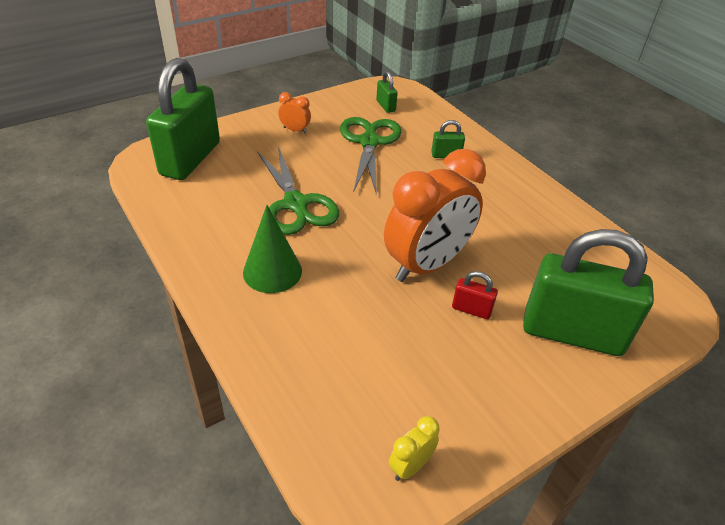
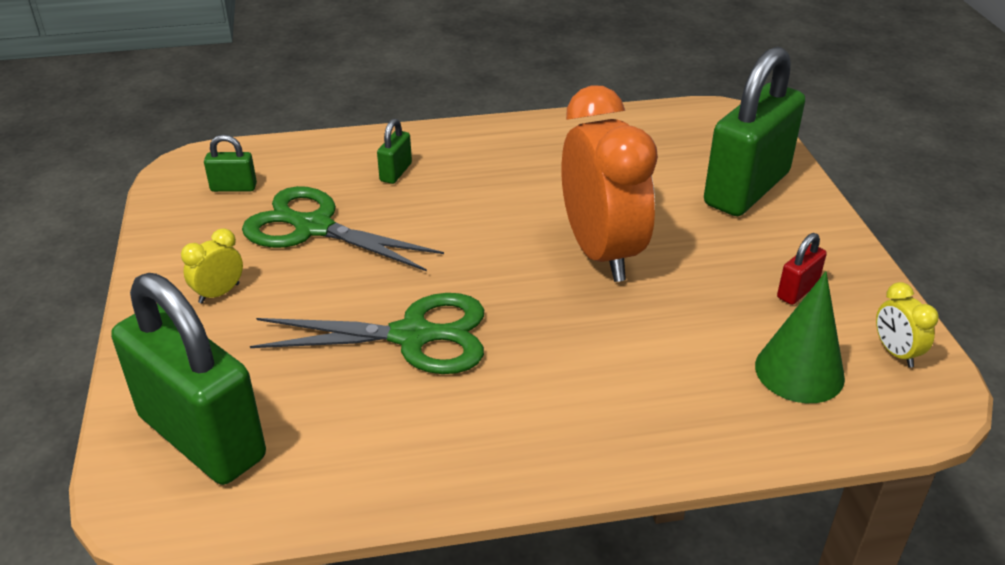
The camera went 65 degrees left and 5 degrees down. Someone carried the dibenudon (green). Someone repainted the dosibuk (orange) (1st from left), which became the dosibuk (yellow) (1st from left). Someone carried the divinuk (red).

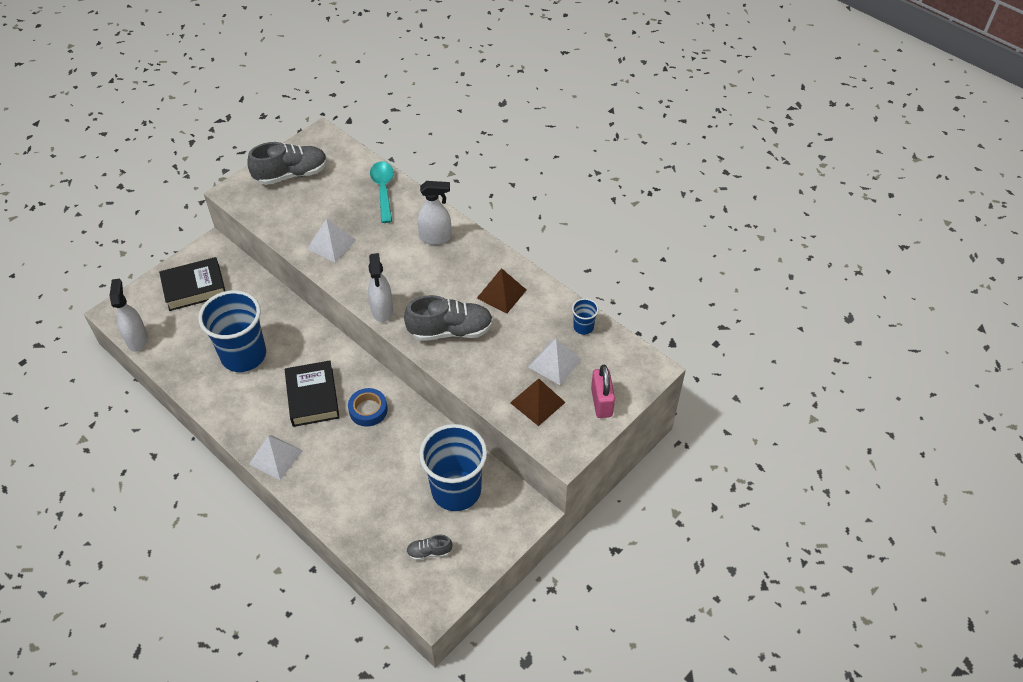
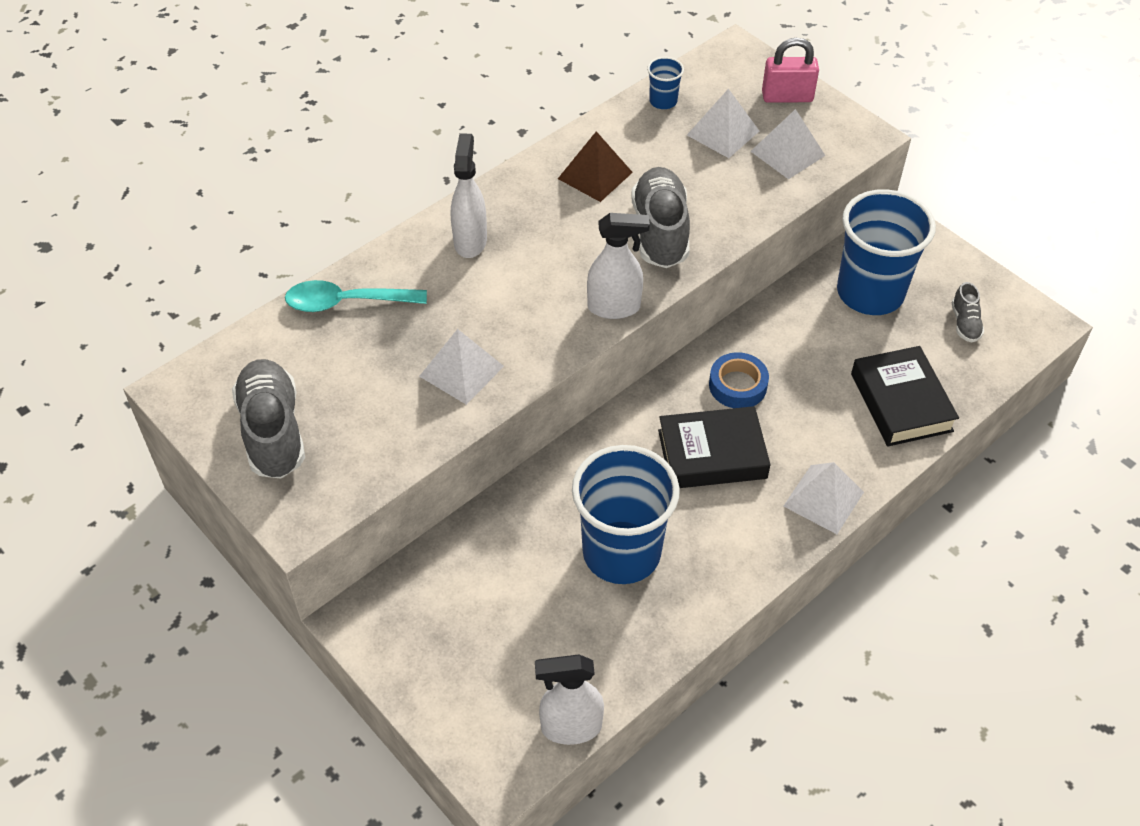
The camera went 85 degrees left and 0 degrees up. Someone carried the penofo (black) (1st from left in the first image). Someone repainted the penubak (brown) (2nd from left), which became the penubak (white) (3rd from left).

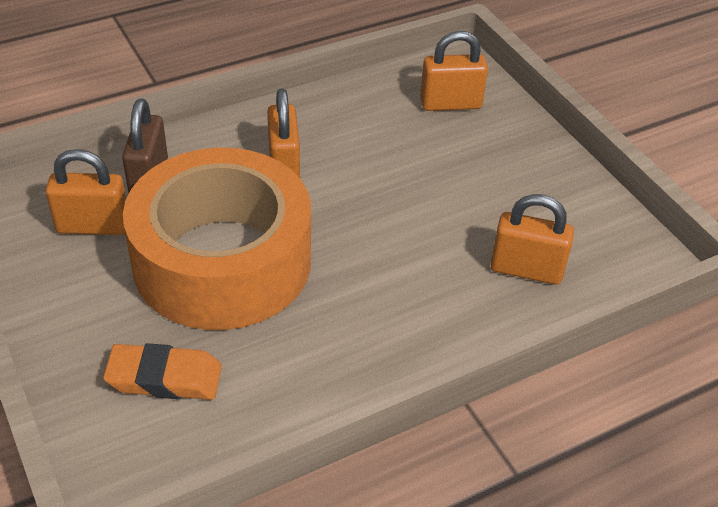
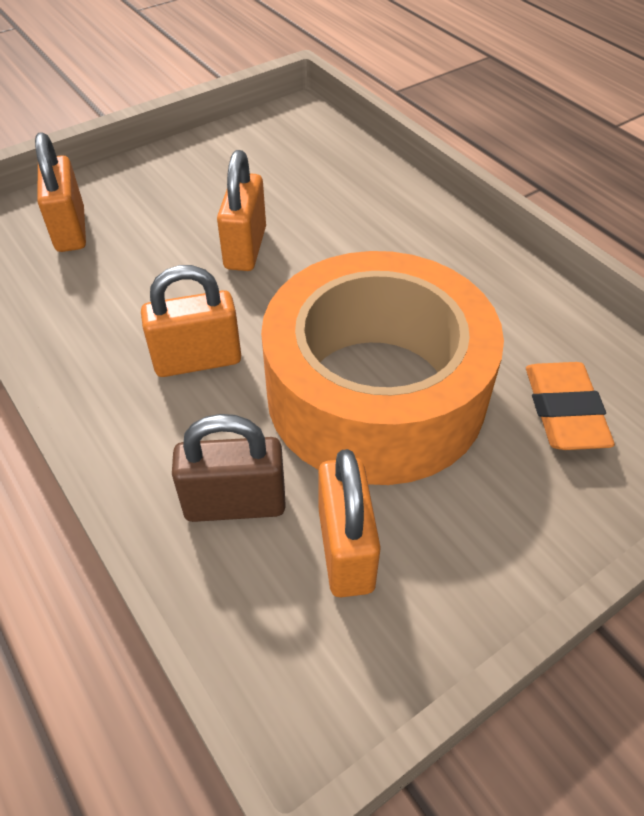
The camera went 95 degrees left and 5 degrees up. Someone carried the divinuk (orange) (4th from left in the first image).

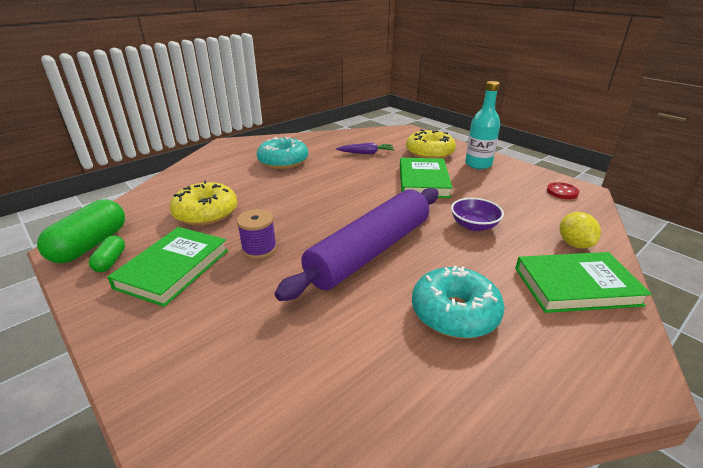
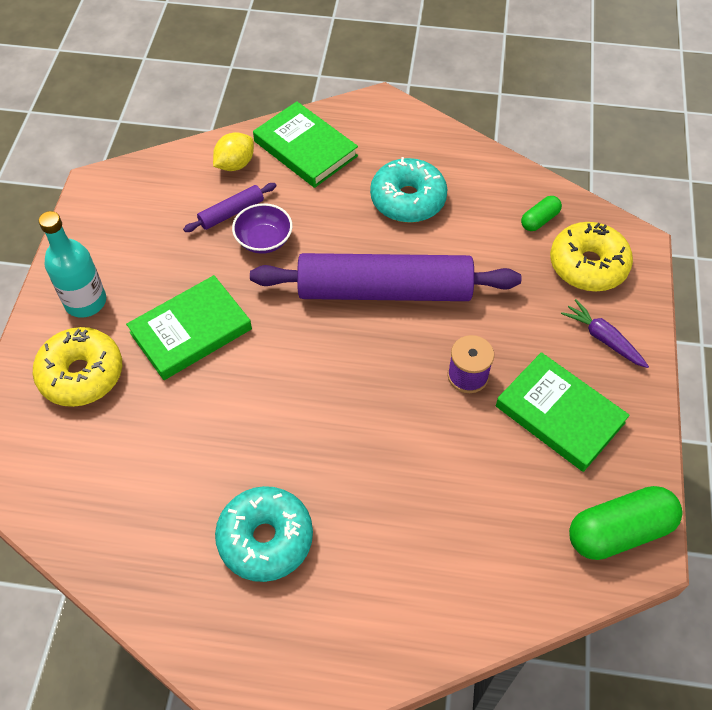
The camera went 130 degrees left and 25 degrees up. Someone carried the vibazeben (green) (2nd from left in the first image). Someone rotated the penofo (green) (1st from left in the first image) by 60 degrees clockwise. Someone carried the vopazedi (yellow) (1st from left in the first image). Someone carried the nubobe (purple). Someone took away the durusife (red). Someone put down the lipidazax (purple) (1st from left).

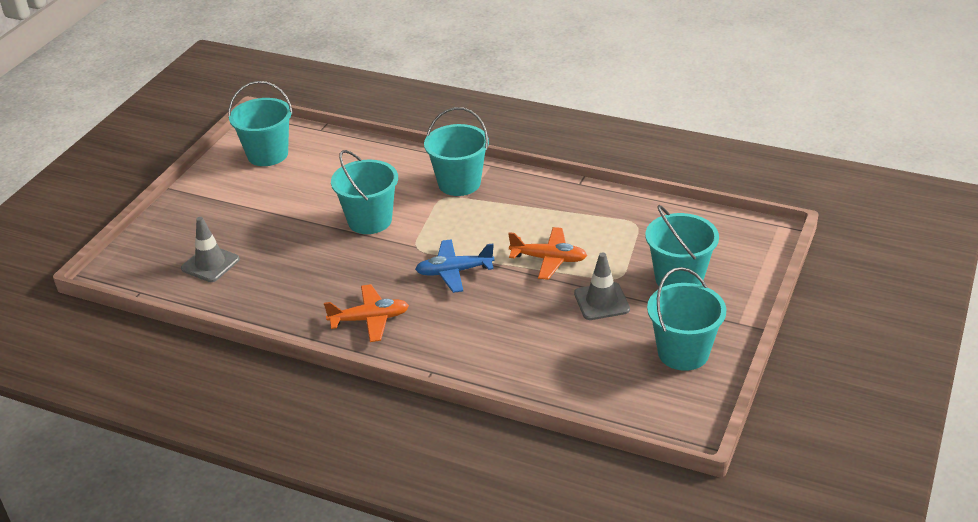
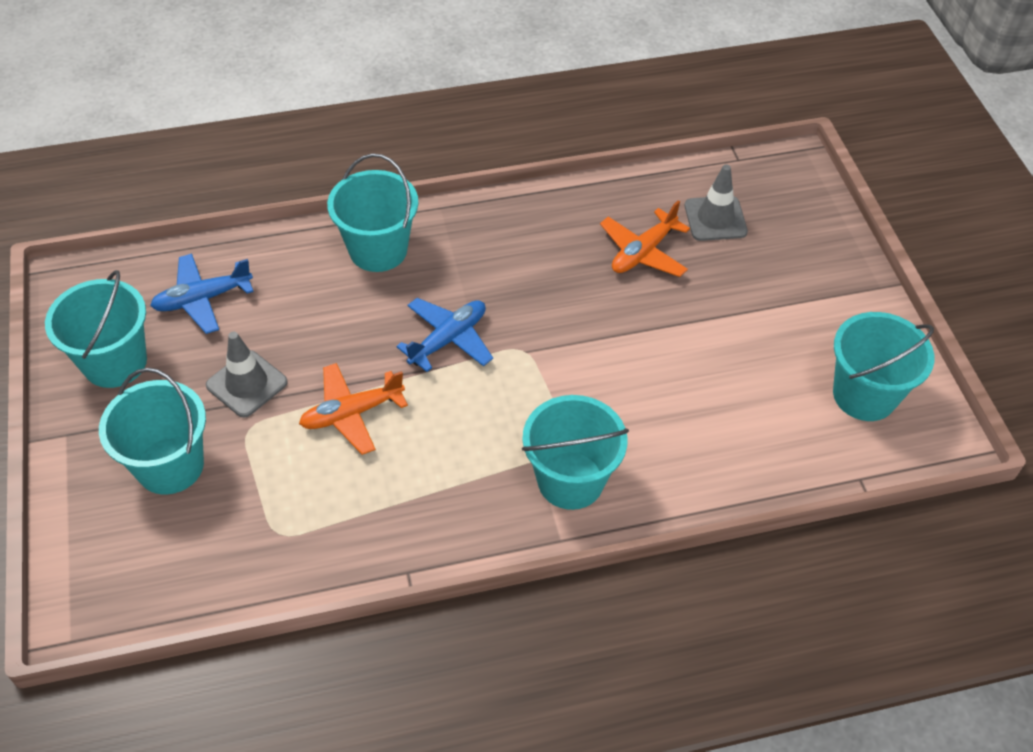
The camera went 140 degrees right and 15 degrees up. Someone carried the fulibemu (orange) (1st from left in the first image). Someone carried the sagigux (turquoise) (2nd from left in the first image). Someone put down the fulibemu (blue) (1st from left).

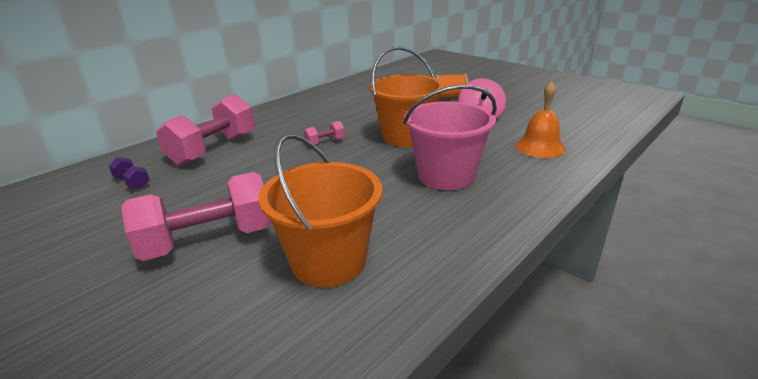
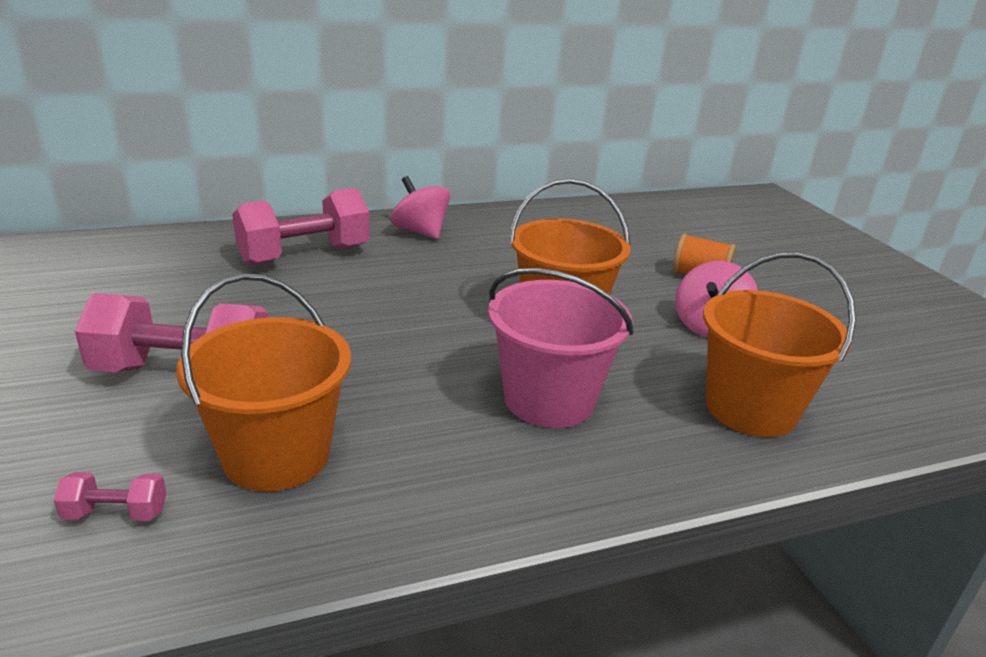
The camera went 25 degrees right and 0 degrees up. Someone took away the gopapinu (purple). Someone carried the gopapinu (pink) (3rd from left in the first image). Someone swapped the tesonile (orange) for the sagigux (orange) (3rd from left). Someone put down the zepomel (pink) (1st from left).

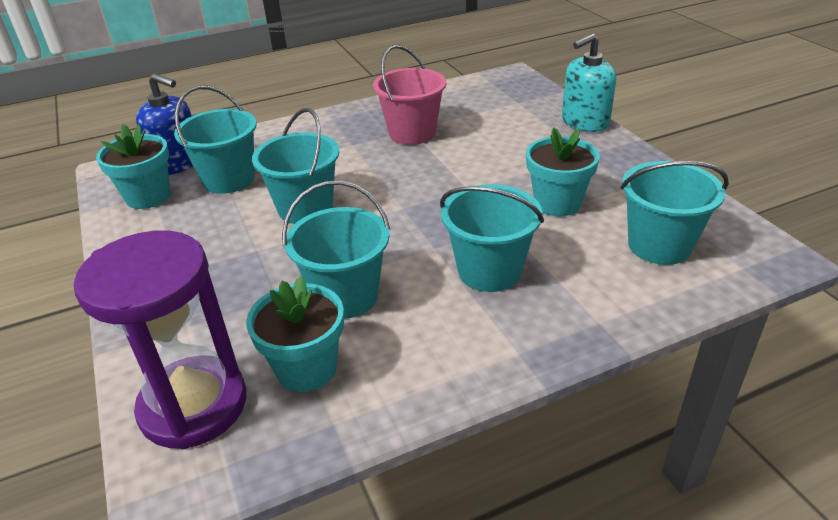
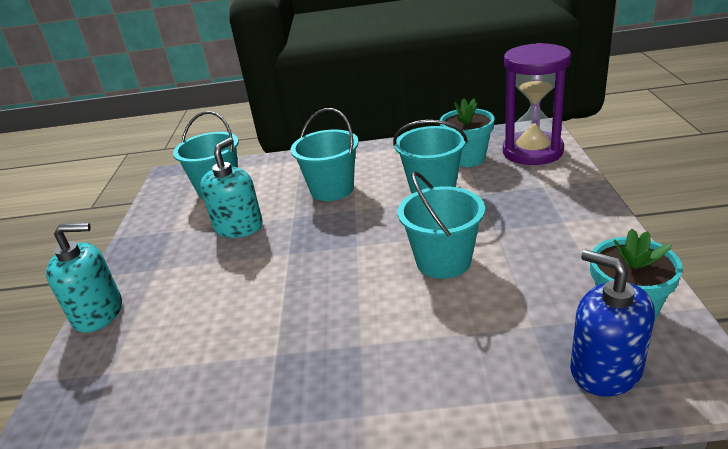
The camera went 155 degrees left and 5 degrees down. Someone took away the sagigux (turquoise) (1st from left). Someone took away the sagigux (pink). Someone swapped the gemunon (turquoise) (3rd from left) for the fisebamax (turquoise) (2nd from left).

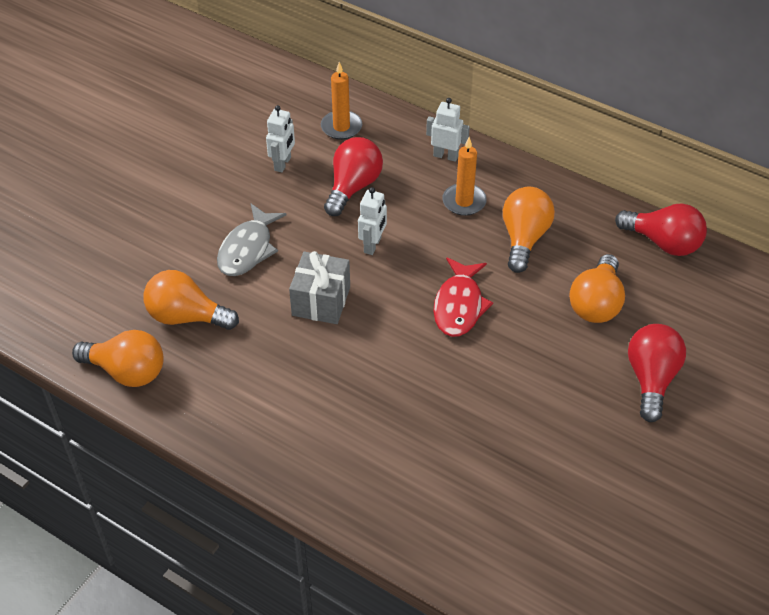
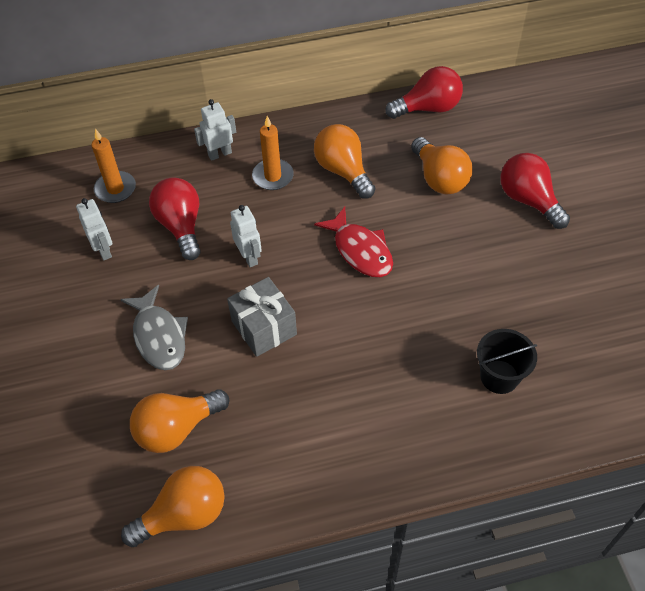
The camera went 45 degrees left and 5 degrees up. Someone put down the sagigux (black).

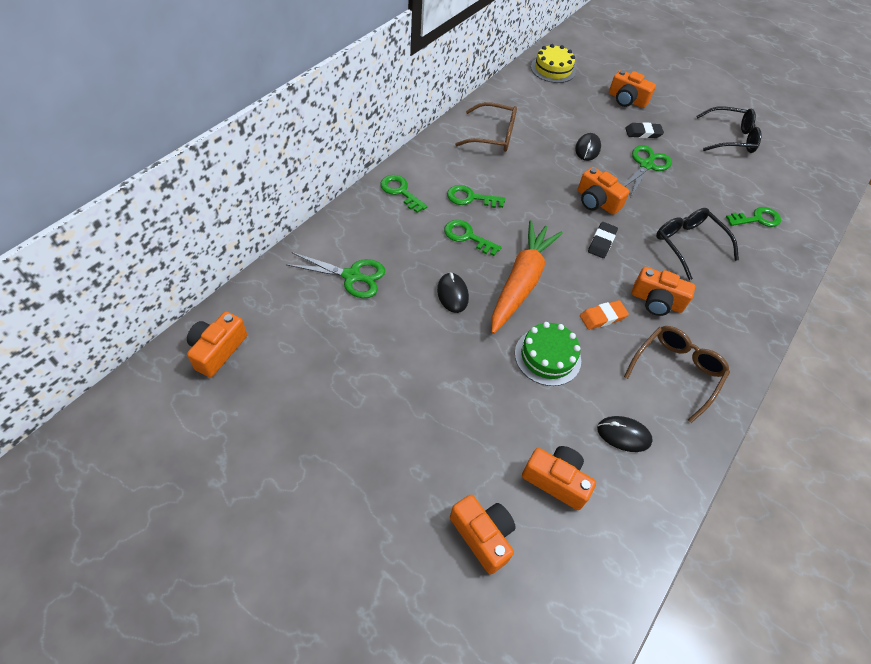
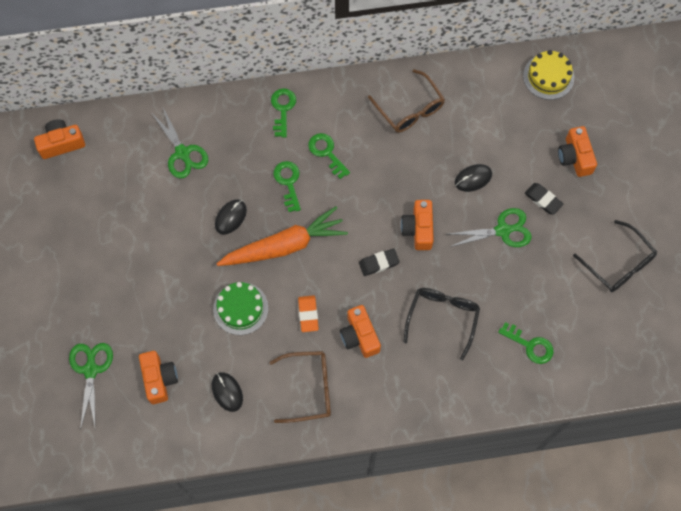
The camera went 50 degrees right and 15 degrees up. Someone swapped the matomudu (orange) (2nd from left) for the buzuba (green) (1st from left). Someone rotated the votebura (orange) by 60 degrees clockwise.

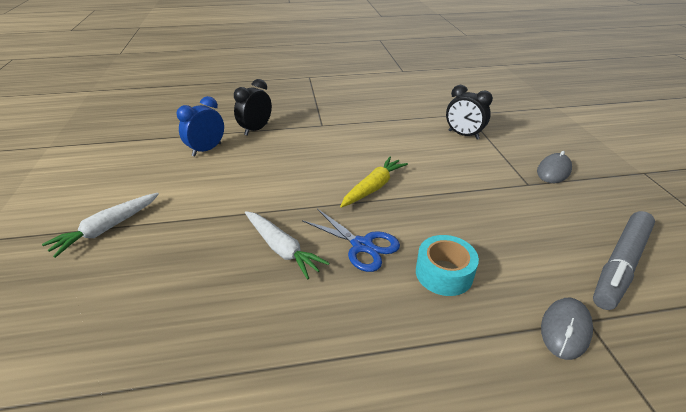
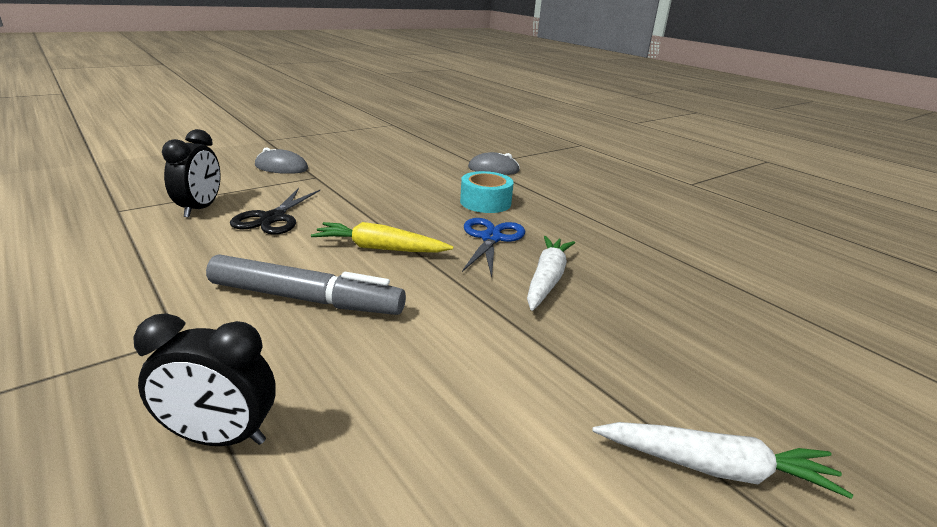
The camera went 120 degrees left and 10 degrees down. Someone took away the dosibuk (blue). Someone carried the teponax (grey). Someone put down the buzuba (black).

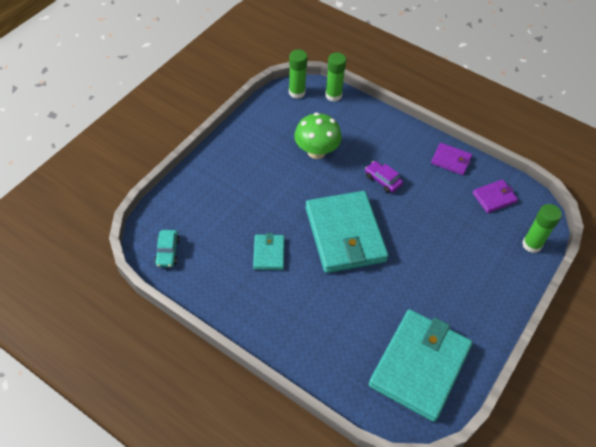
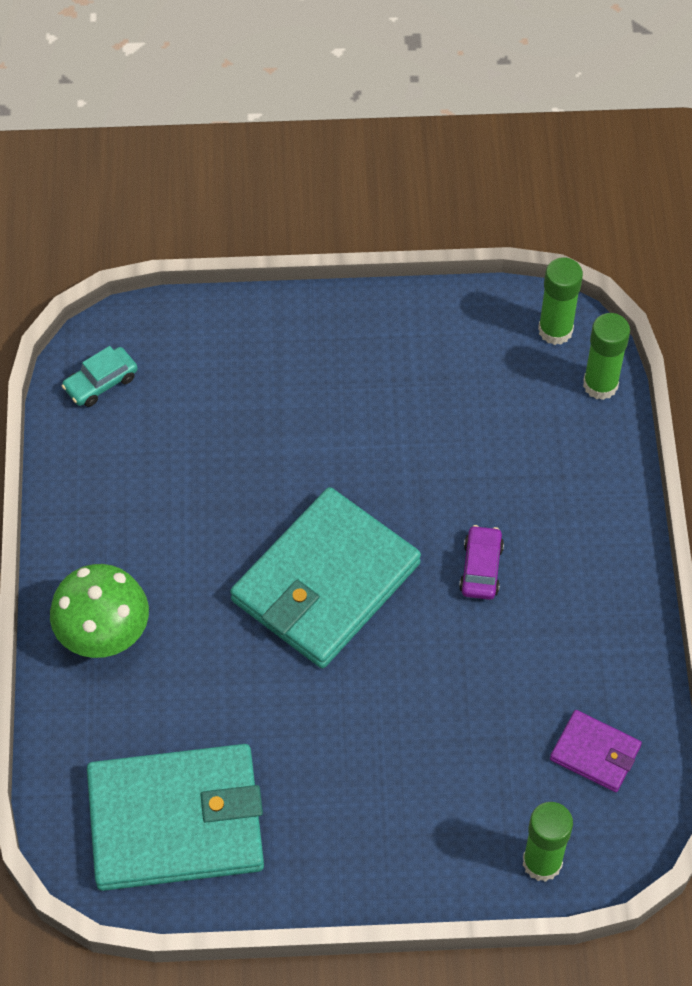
The camera went 55 degrees right and 5 degrees up. Someone took away the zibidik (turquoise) (1st from left). Someone carried the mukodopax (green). Someone took away the zibidik (purple) (1st from left).

